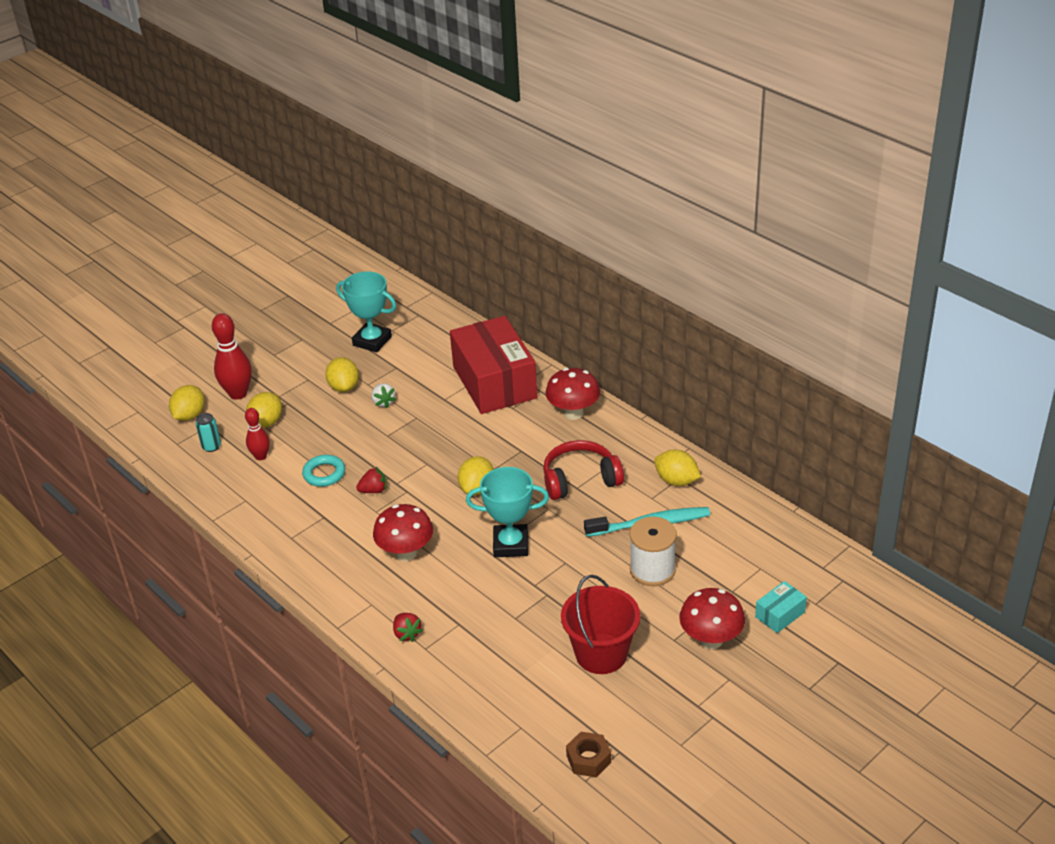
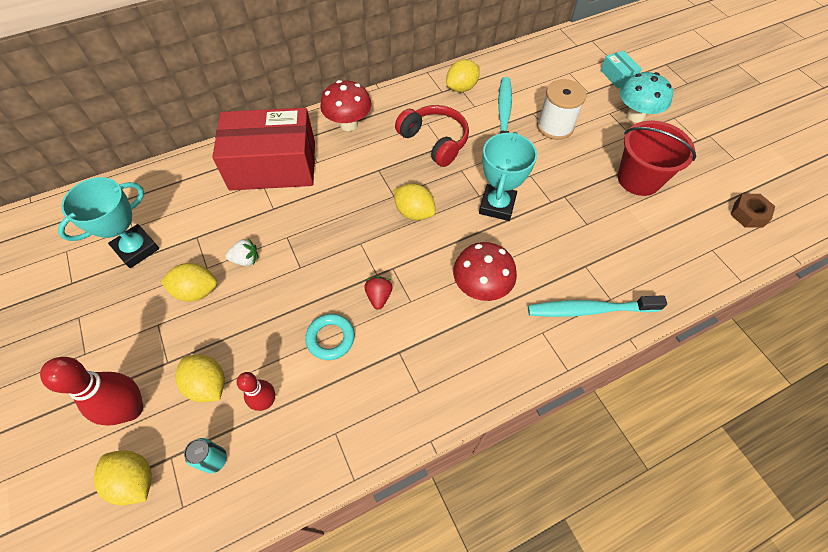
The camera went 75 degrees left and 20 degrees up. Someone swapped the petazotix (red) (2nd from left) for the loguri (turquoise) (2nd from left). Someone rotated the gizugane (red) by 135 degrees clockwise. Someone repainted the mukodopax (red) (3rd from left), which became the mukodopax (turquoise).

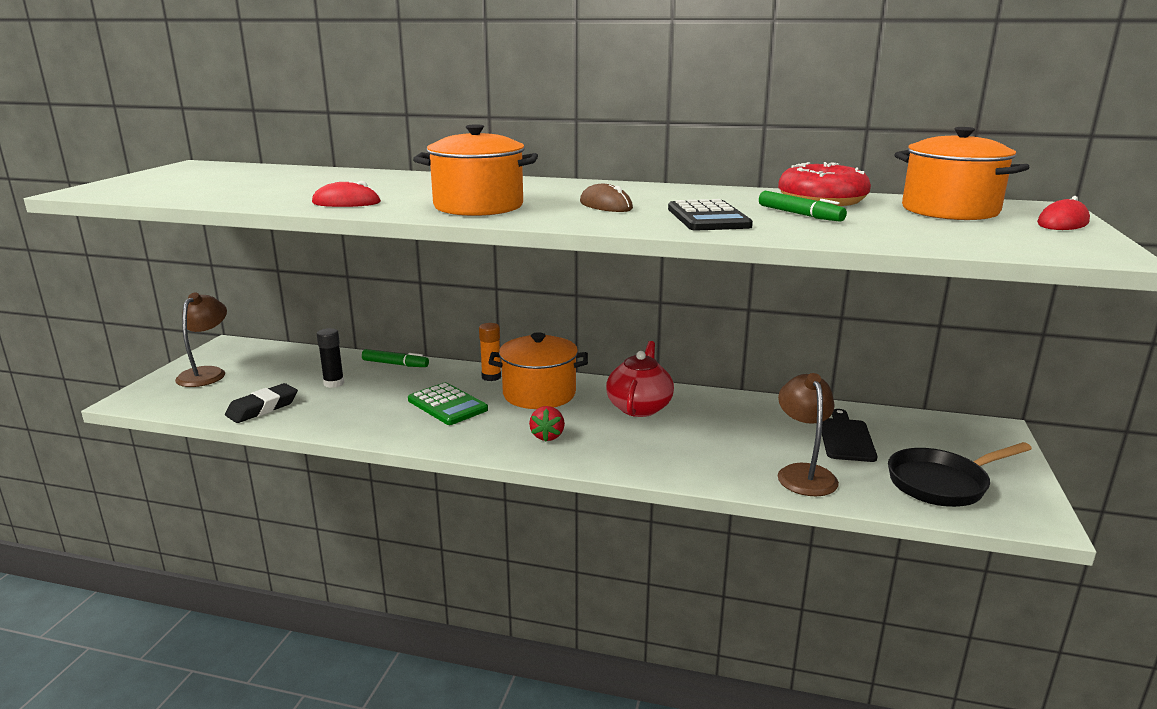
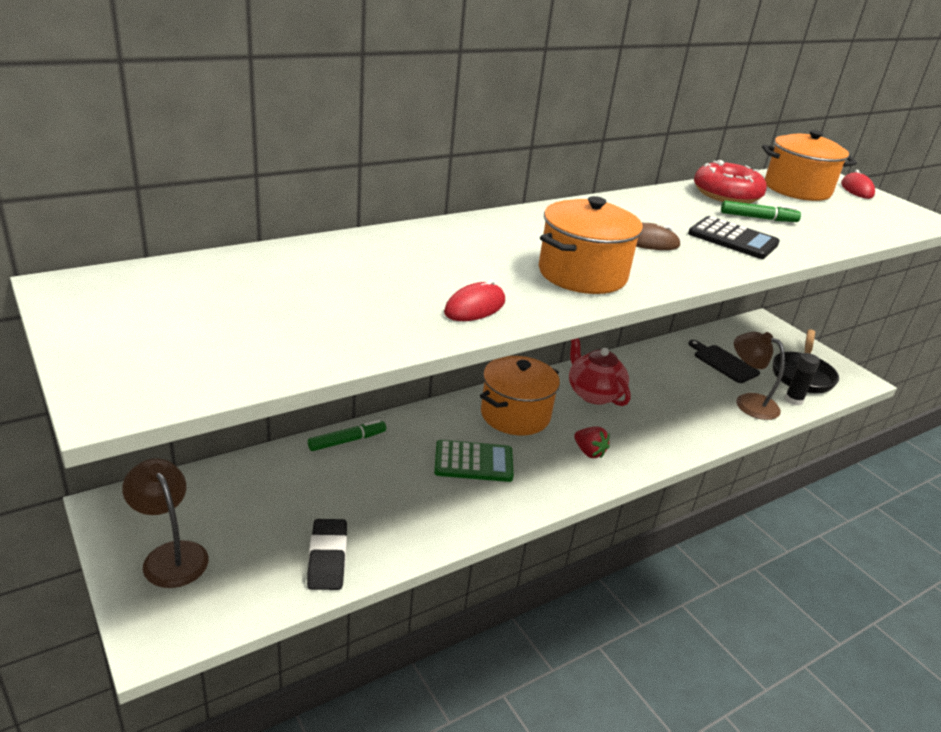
The camera went 50 degrees left and 10 degrees up. Someone carried the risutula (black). Someone took away the risutula (orange).

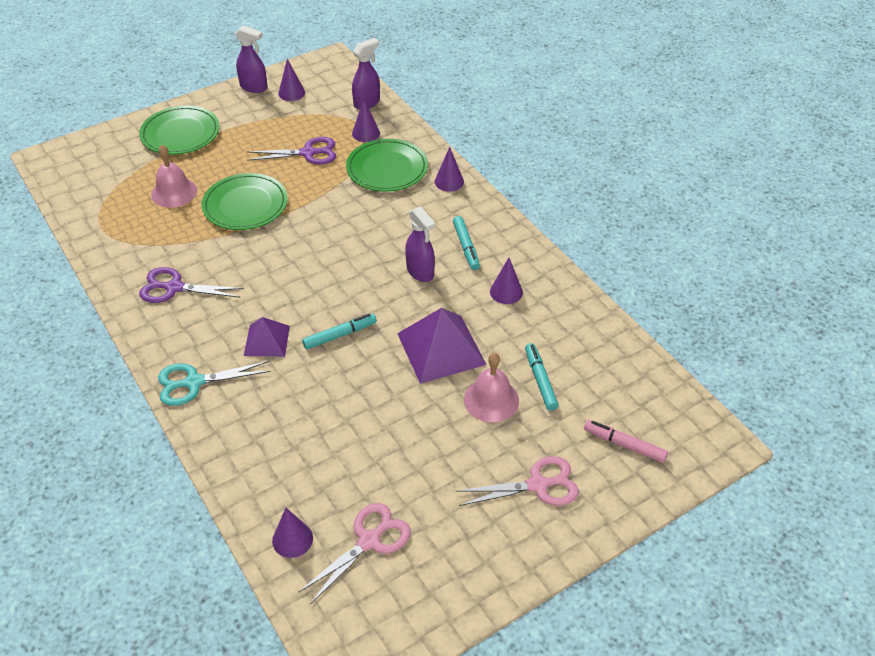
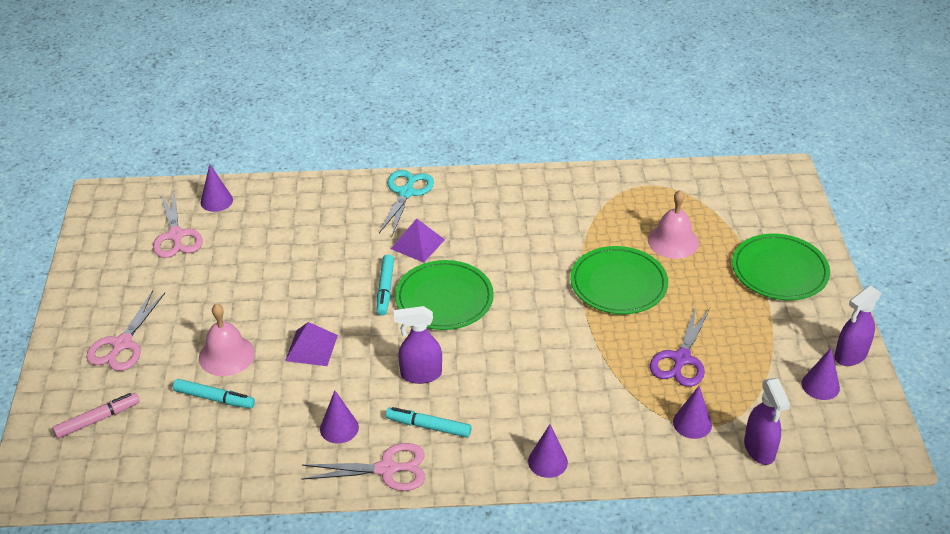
The camera went 120 degrees right and 5 degrees down. Someone took away the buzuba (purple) (1st from left). Someone carried the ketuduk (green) (3rd from left in the first image). Someone scaled the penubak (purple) (2nd from left in the first image) by 0.59. Someone put down the buzuba (pink) (3rd from left).

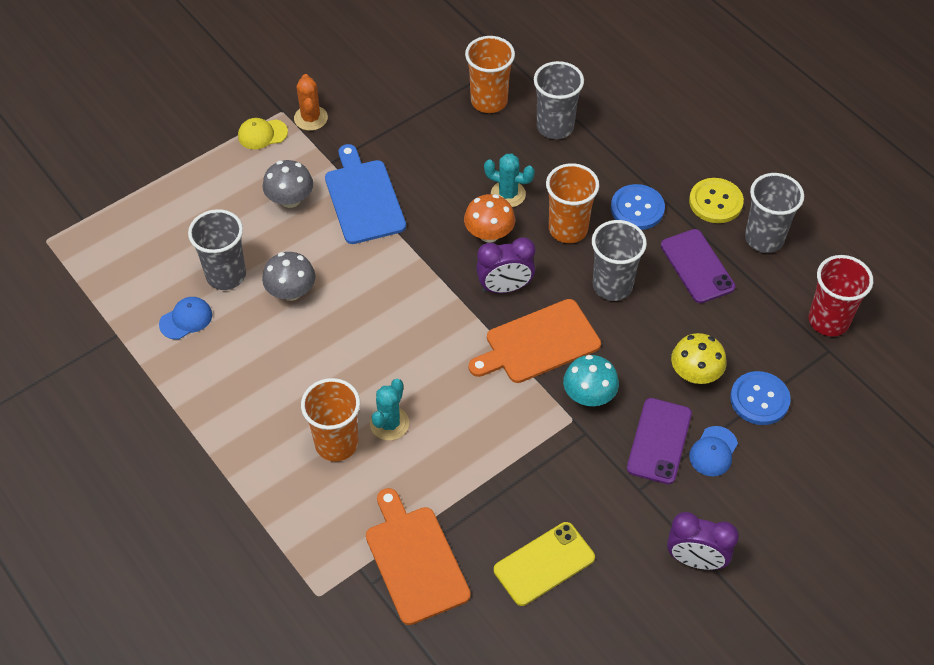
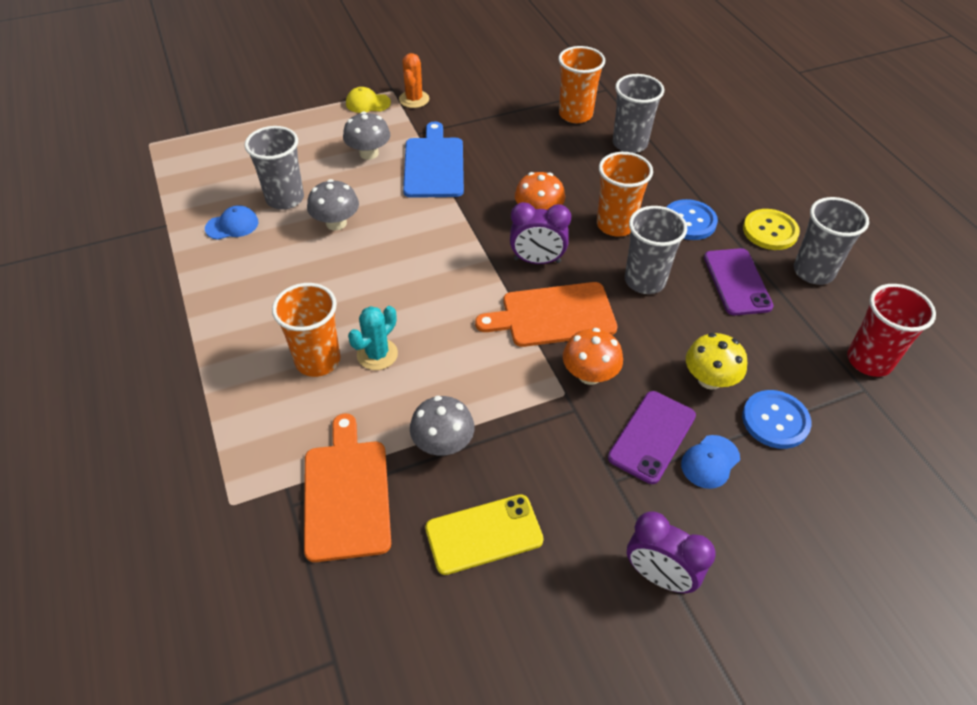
The camera went 15 degrees right and 5 degrees down. Someone took away the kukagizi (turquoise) (2nd from left). Someone repainted the mukodopax (turquoise), which became the mukodopax (orange) (2nd from left). Someone put down the mukodopax (grey) (3rd from left).

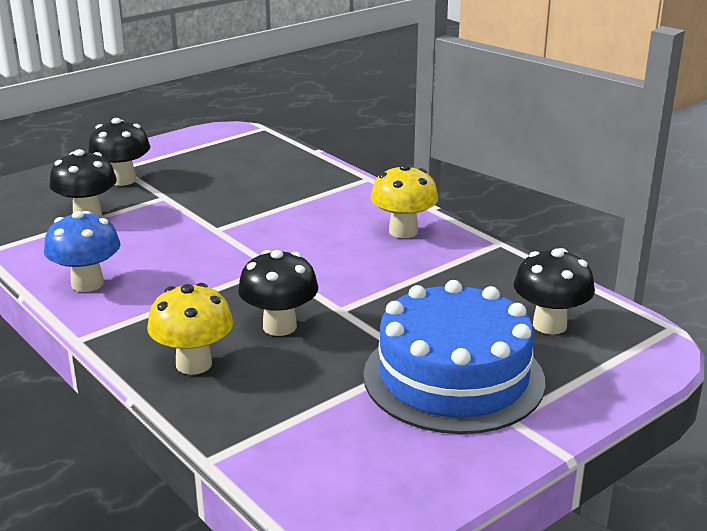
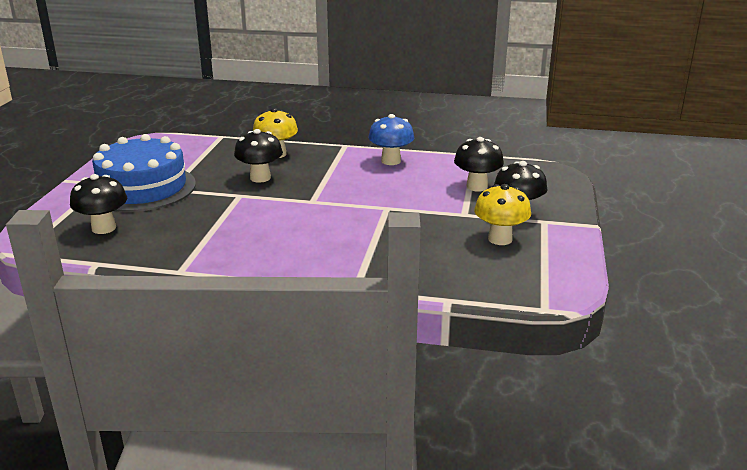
The camera went 140 degrees right and 0 degrees up. Someone carried the mukodopax (yellow) (2nd from left).

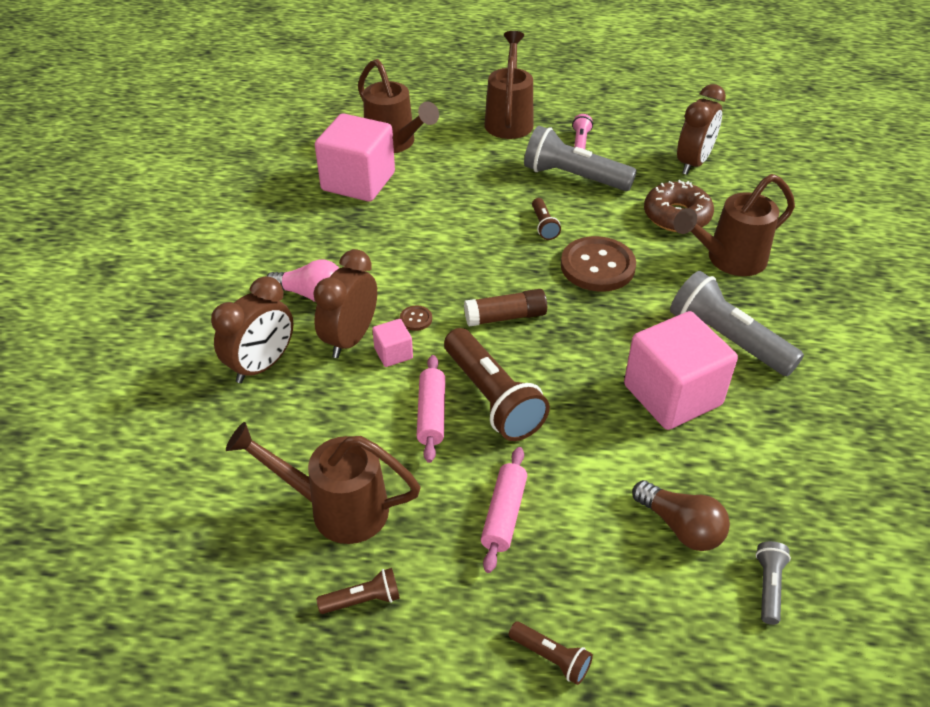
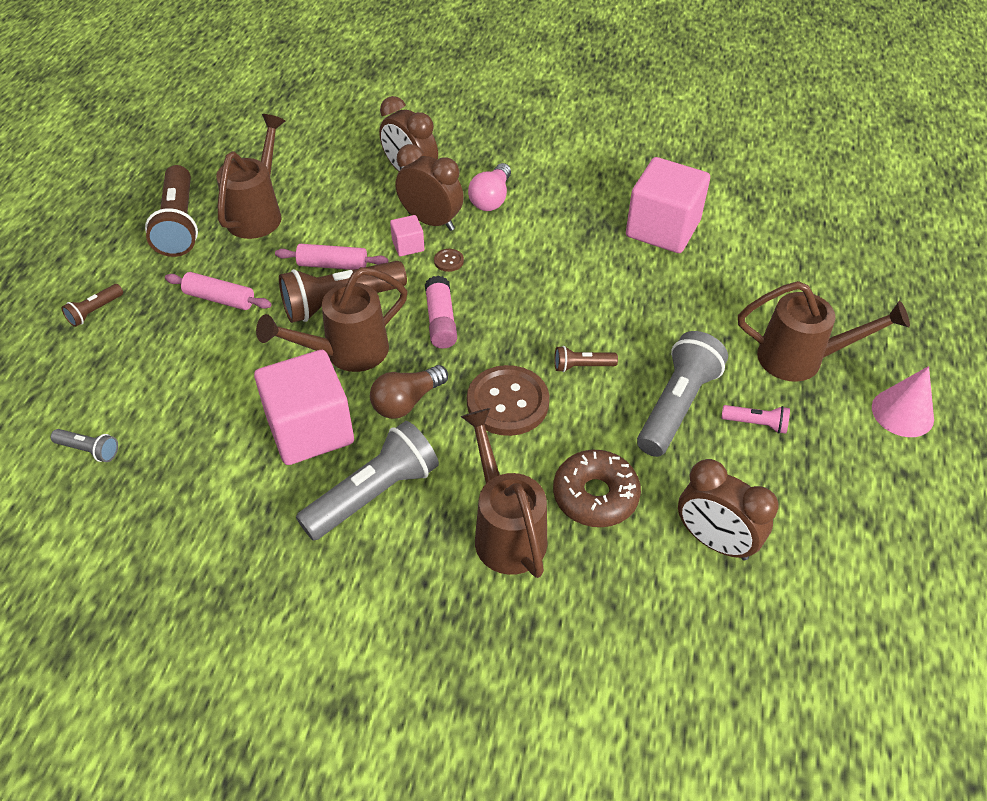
The camera went 95 degrees right and 5 degrees up. Someone scaled the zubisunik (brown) (1st from left in the first image) by 2.09. Someone carried the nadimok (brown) (2nd from left). Someone repainted the risutula (brown), which became the risutula (pink). Someone carried the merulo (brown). Someone put down the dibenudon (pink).

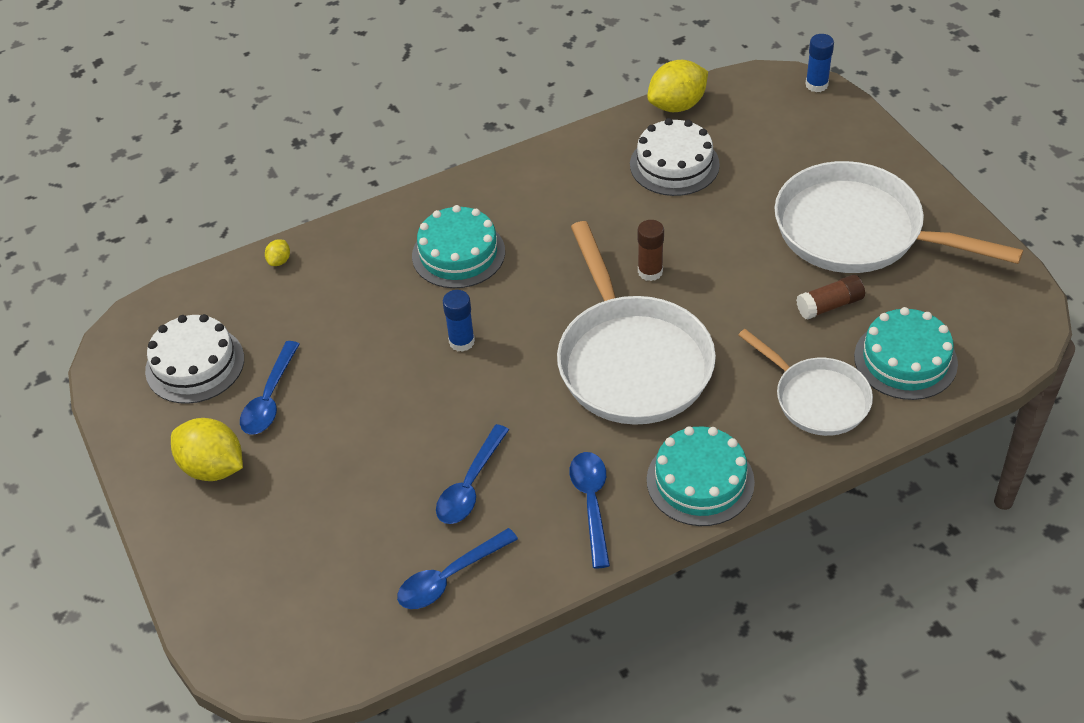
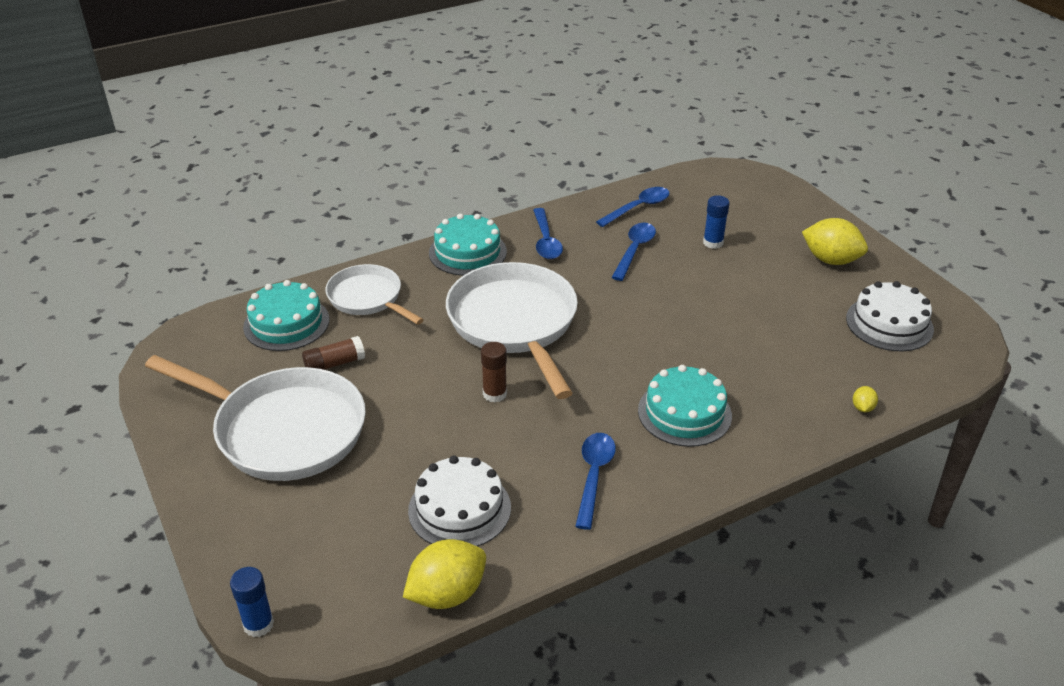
The camera went 175 degrees right and 10 degrees down. Someone carried the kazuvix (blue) (1st from left in the first image). Someone carried the risutula (blue) (1st from left in the first image).

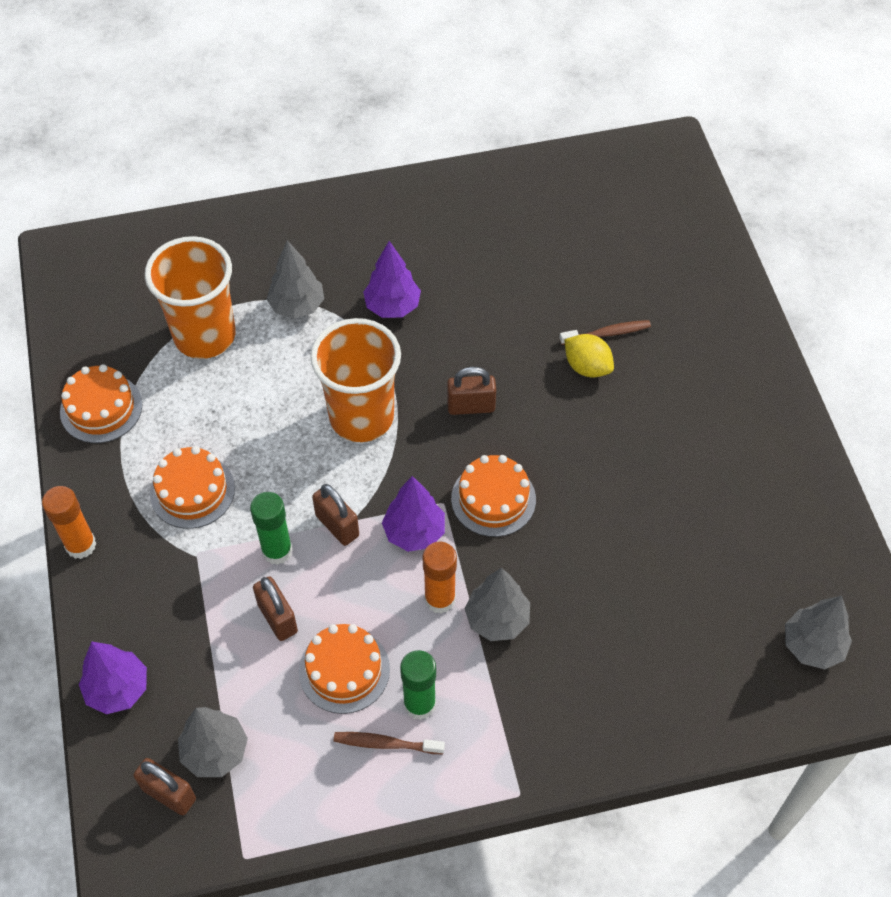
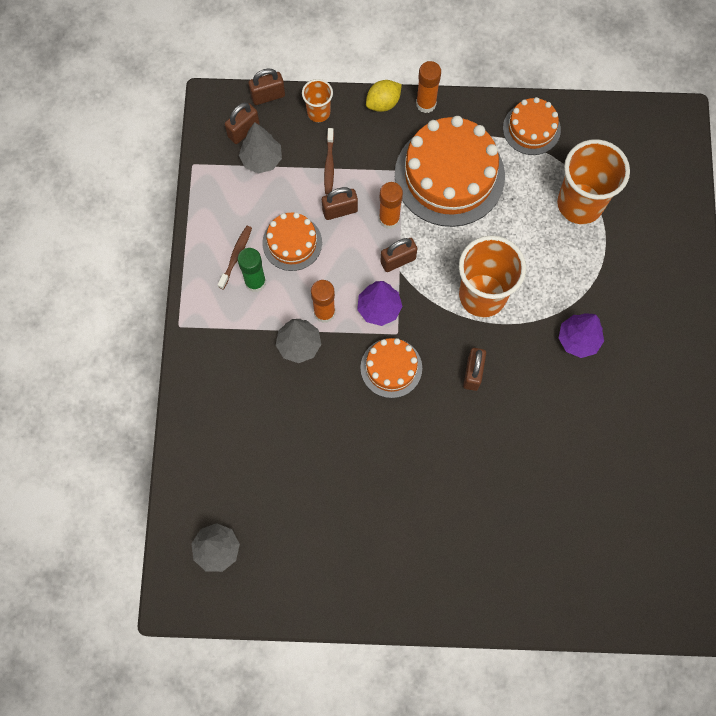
The camera went 105 degrees right and 15 degrees up. Someone swapped the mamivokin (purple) (1st from left) for the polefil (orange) (1st from left). Someone scaled the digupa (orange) (2nd from left in the first image) by 1.88. Someone repainted the risutula (green) (1st from left), which became the risutula (orange) (2nd from left). Someone took away the mamivokin (grey) (2nd from left). Someone carried the loguri (brown) (2nd from left). Someone carried the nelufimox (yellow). Someone put down the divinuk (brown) (2nd from left).

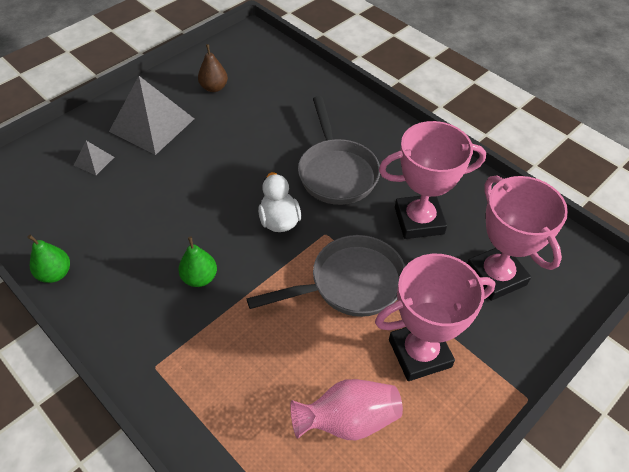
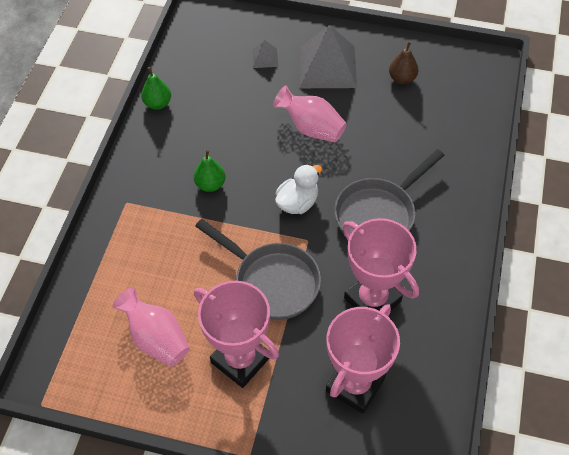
The camera went 60 degrees right and 5 degrees up. Someone put down the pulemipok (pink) (2nd from left).

